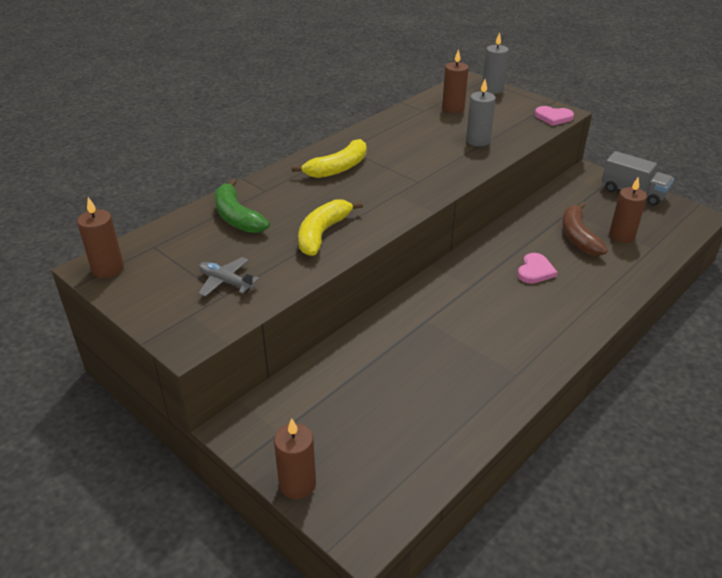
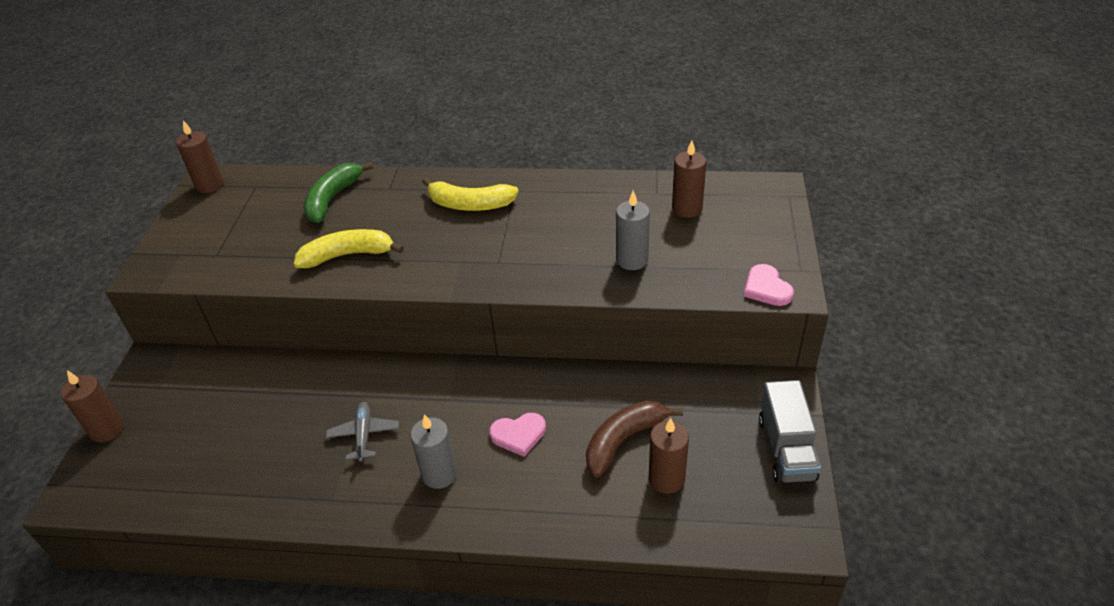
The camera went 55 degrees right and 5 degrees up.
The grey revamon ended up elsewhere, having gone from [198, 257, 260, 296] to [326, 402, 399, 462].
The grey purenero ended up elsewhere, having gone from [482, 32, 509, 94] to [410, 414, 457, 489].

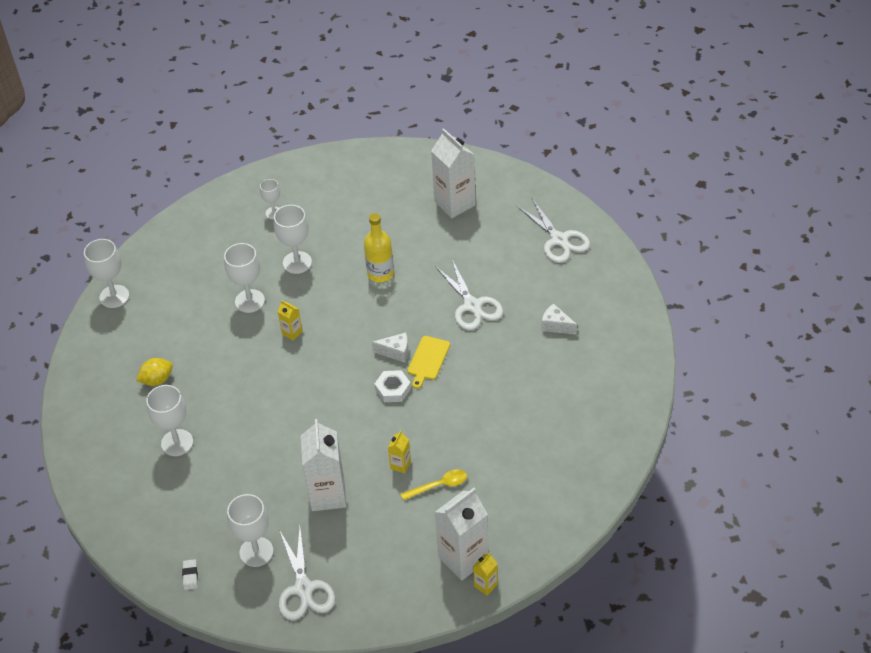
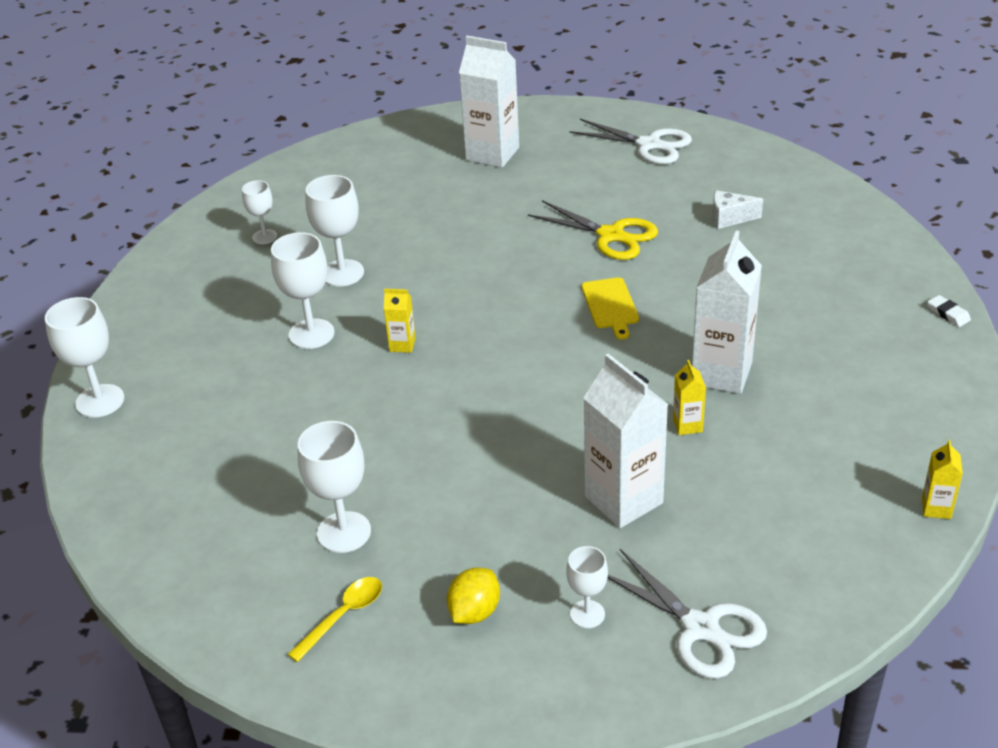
The camera went 30 degrees left and 10 degrees down.
The second view lost the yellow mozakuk at [364, 213, 394, 282].
The second view lost the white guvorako at [372, 332, 408, 362].
The second view lost the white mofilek at [375, 370, 411, 402].
The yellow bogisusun ended up elsewhere, having gone from [136, 358, 173, 386] to [447, 568, 500, 624].
The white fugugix ended up elsewhere, having gone from [182, 559, 198, 590] to [928, 295, 971, 327].
The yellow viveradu ended up elsewhere, having gone from [401, 469, 467, 501] to [287, 577, 382, 662].
The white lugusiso ended up elsewhere, having gone from [435, 488, 489, 580] to [692, 230, 762, 394].
What was the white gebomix at [435, 260, 503, 330] turned into the yellow gebomix at [528, 200, 658, 260].
The size of the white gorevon at [227, 494, 274, 567] changed by a factor of 0.60.

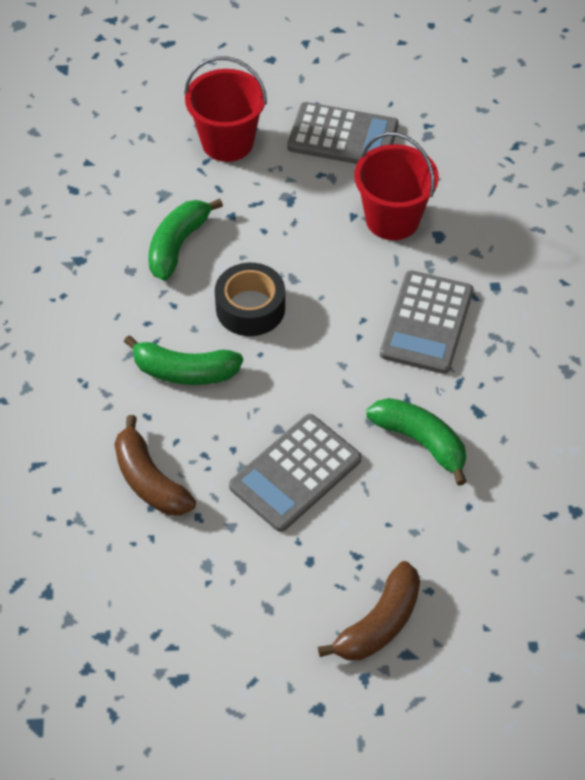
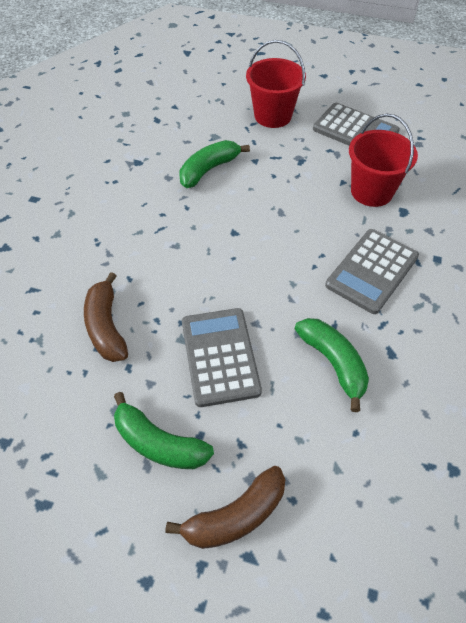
The camera went 20 degrees right and 0 degrees up.
The second view lost the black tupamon at [215, 263, 285, 336].
The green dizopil ended up elsewhere, having gone from [124, 335, 243, 385] to [114, 392, 214, 469].
The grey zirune at [229, 414, 361, 532] ended up facing another way, 105 degrees clockwise from before.

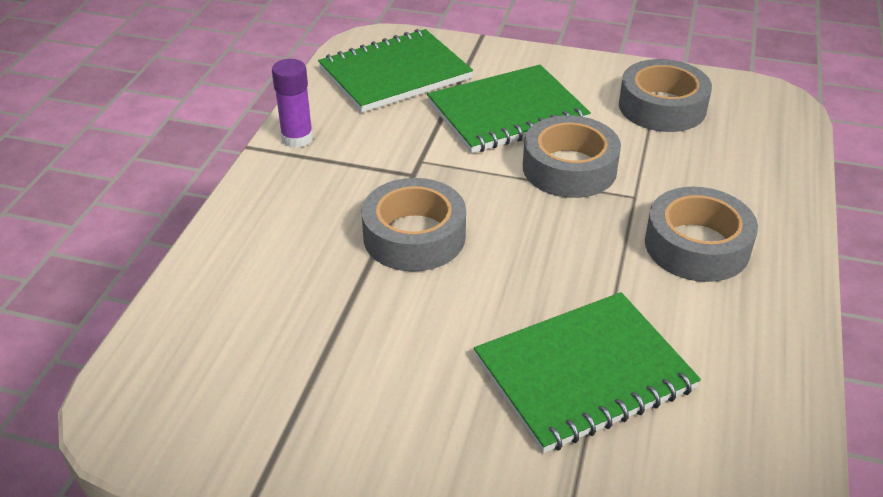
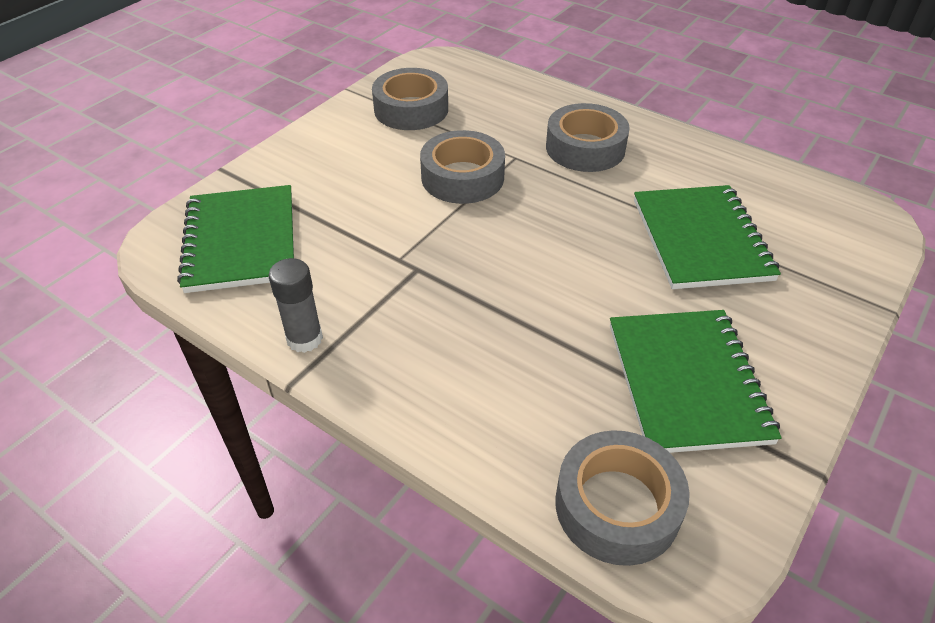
The camera went 70 degrees left and 5 degrees up.
The grey tupamon ended up elsewhere, having gone from [361, 178, 466, 272] to [555, 430, 690, 566].
The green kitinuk ended up elsewhere, having gone from [427, 65, 591, 153] to [610, 310, 782, 453].
What was the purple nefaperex at [272, 59, 313, 148] turned into the grey nefaperex at [269, 258, 323, 353].

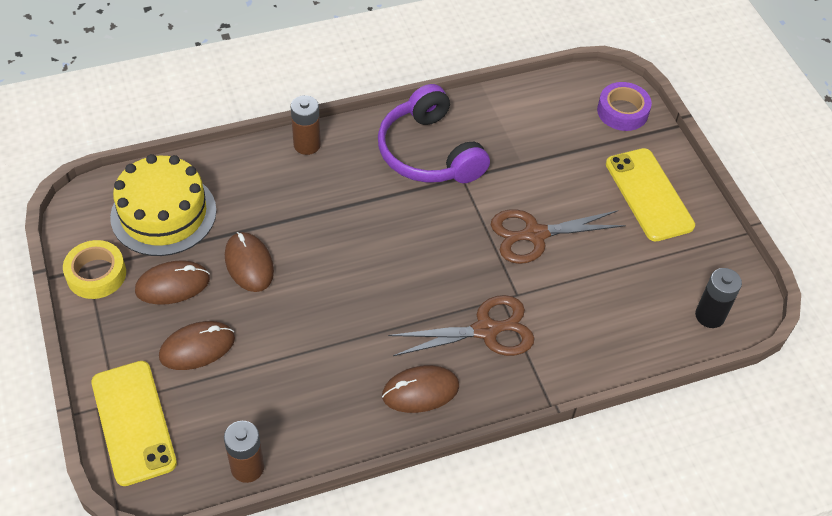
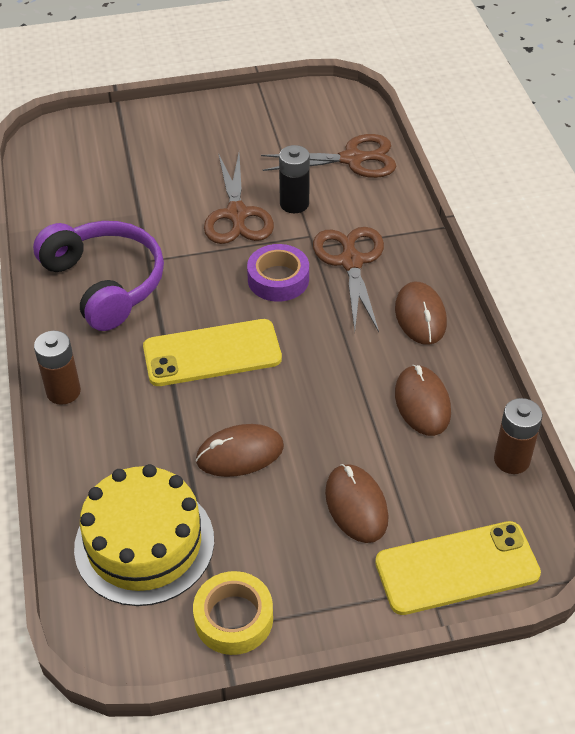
The camera went 80 degrees left and 5 degrees down.
The second view gained the brown gebomix at [261, 134, 396, 178].
The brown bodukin ended up elsewhere, having gone from [135, 261, 210, 305] to [395, 365, 451, 436].
The purple tupamon ended up elsewhere, having gone from [597, 82, 652, 131] to [247, 244, 309, 302].
The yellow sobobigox ended up elsewhere, having gone from [606, 148, 695, 241] to [143, 319, 282, 386].
The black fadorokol ended up elsewhere, having gone from [695, 268, 742, 328] to [279, 145, 310, 213].
The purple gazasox at [378, 84, 490, 183] ended up facing another way, 105 degrees counterclockwise from before.

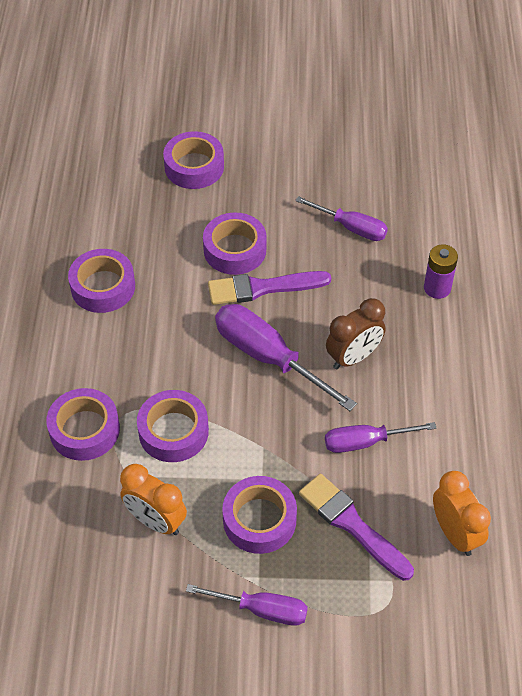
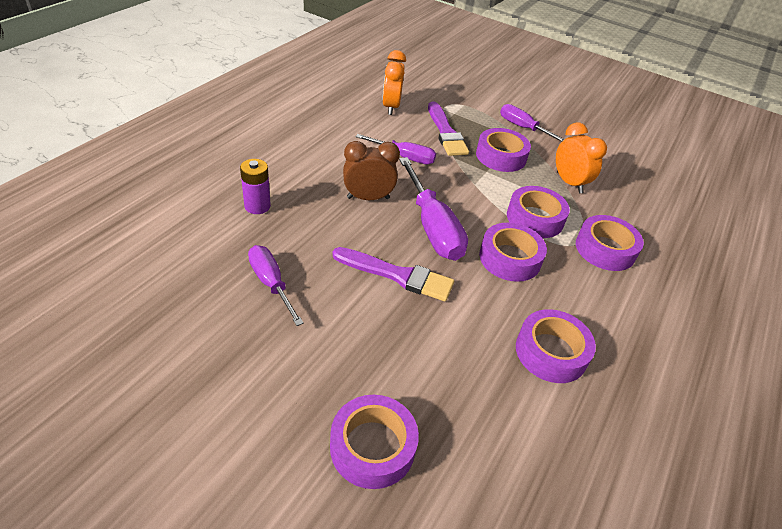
The camera went 155 degrees left and 10 degrees down.
The purple tupamon ended up elsewhere, having gone from [203, 213, 266, 275] to [479, 223, 547, 282].

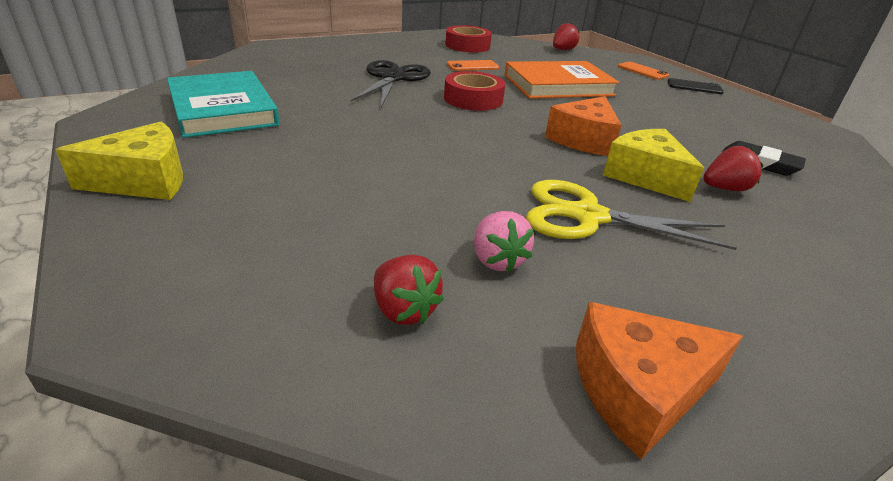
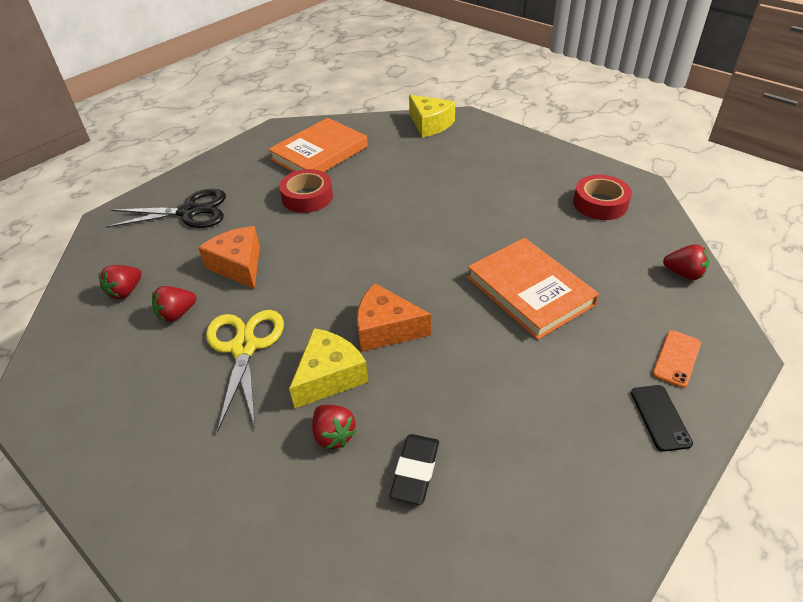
The camera went 75 degrees right and 10 degrees up.
The second view lost the orange sobobigox at [447, 60, 499, 71].
The yellow guvorako ended up elsewhere, having gone from [55, 122, 183, 200] to [409, 95, 455, 137].
The black gebomix ended up elsewhere, having gone from [351, 60, 431, 107] to [106, 189, 226, 228].
The red tupamon ended up elsewhere, having gone from [444, 71, 505, 111] to [279, 169, 333, 213].
The orange guvorako ended up elsewhere, having gone from [576, 302, 743, 459] to [198, 226, 260, 289].
What was the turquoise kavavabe at [167, 71, 279, 138] turned into the orange kavavabe at [268, 118, 368, 172].
What was the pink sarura at [474, 211, 534, 273] turned into the red sarura at [152, 286, 196, 322].

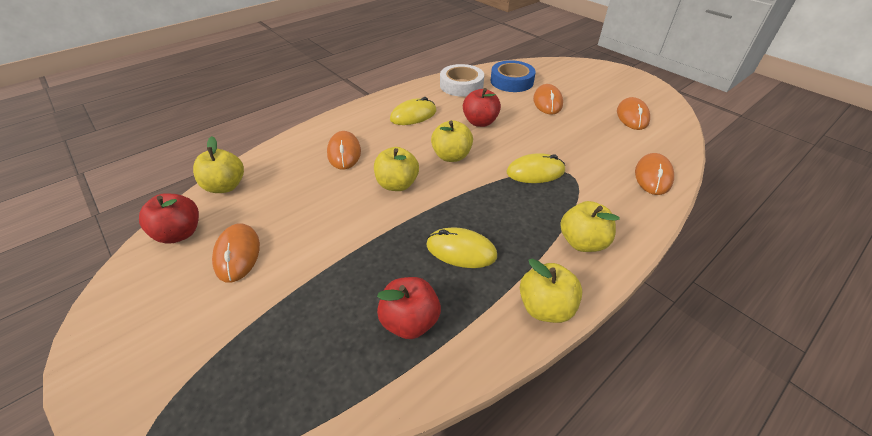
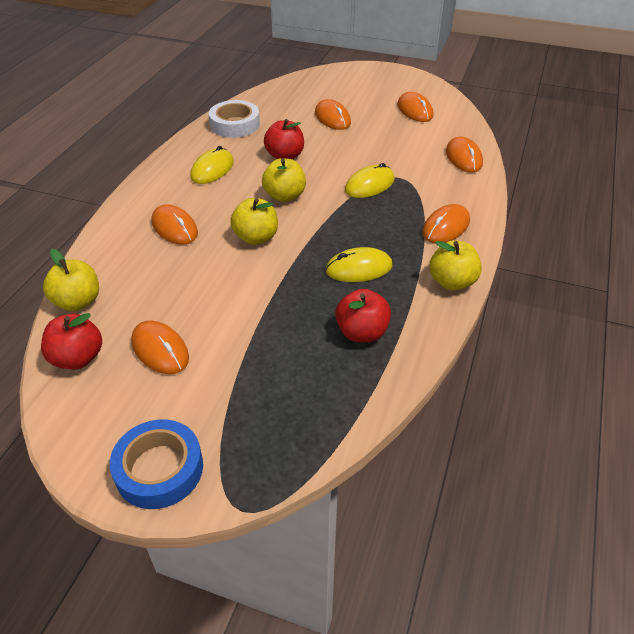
The camera went 30 degrees left and 0 degrees up.
The blue tupamon ended up elsewhere, having gone from [490, 60, 536, 92] to [110, 419, 203, 509].
Where the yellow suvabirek stood at [560, 201, 620, 252], the orange bodukin came to stand at [422, 204, 470, 243].

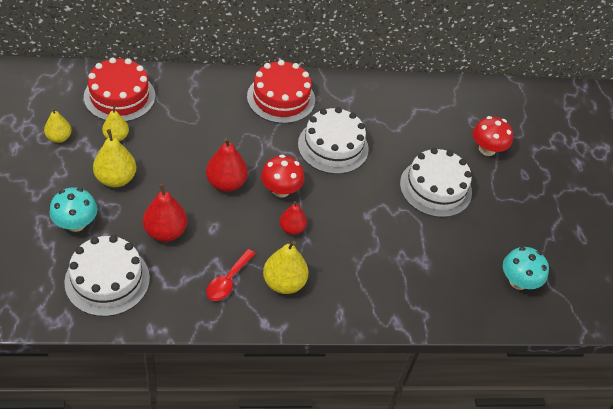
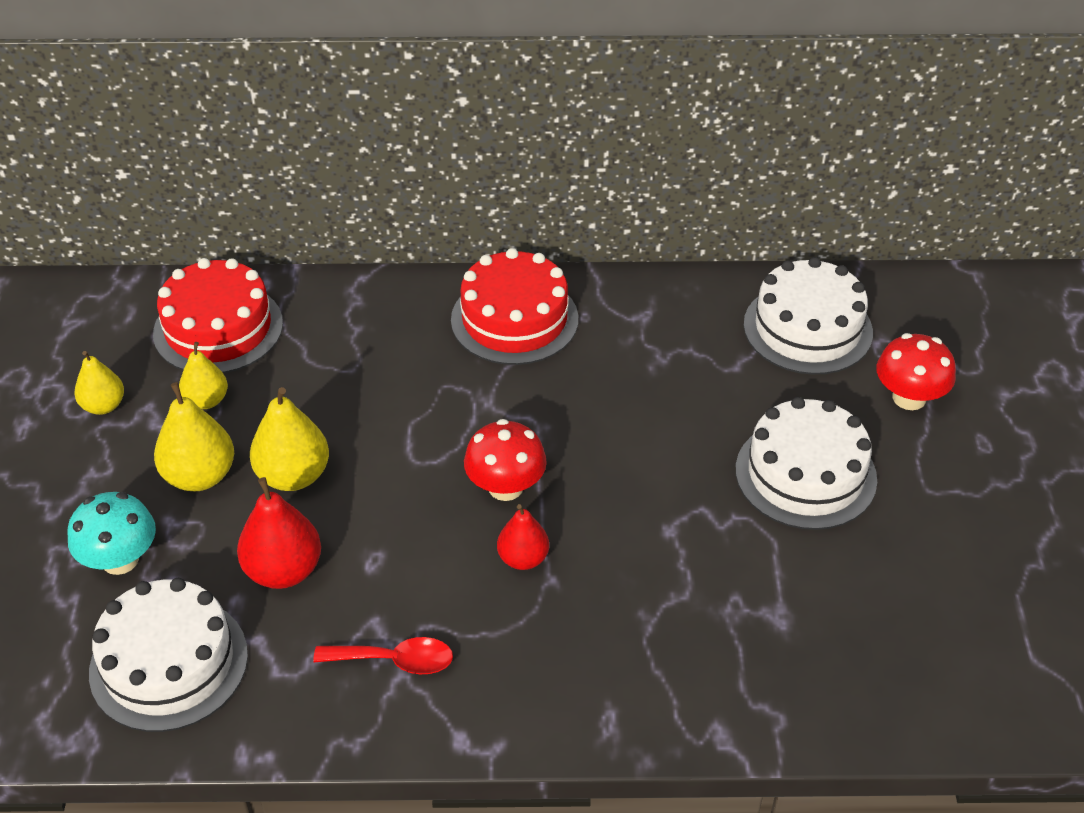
The camera went 10 degrees right and 5 degrees down.
The second view lost the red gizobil at [206, 138, 248, 192].
The second view lost the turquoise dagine at [503, 247, 549, 290].
The yellow gizobil ended up elsewhere, having gone from [263, 241, 309, 294] to [250, 387, 329, 491].
The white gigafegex ended up elsewhere, having gone from [298, 107, 369, 174] to [744, 257, 873, 375].
The red viveradu at [206, 249, 255, 301] ended up facing another way, 120 degrees counterclockwise from before.

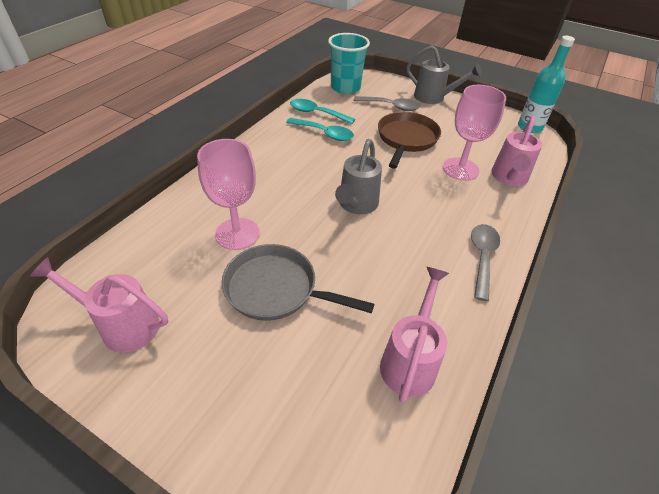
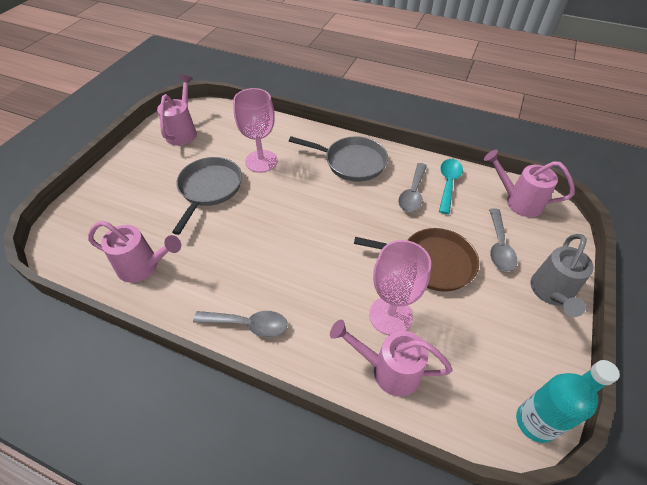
The camera went 85 degrees right and 5 degrees up.
The second view lost the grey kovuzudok at [335, 139, 382, 214].
The second view gained the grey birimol at [289, 136, 388, 182].
Where the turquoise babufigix stood at [328, 33, 370, 94], the pink kovuzudok came to stand at [484, 150, 575, 217].
What was the turquoise viveradu at [286, 118, 354, 141] turned into the grey viveradu at [398, 163, 427, 212].

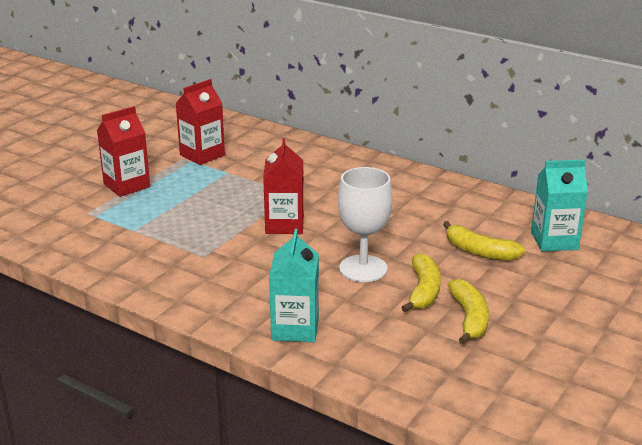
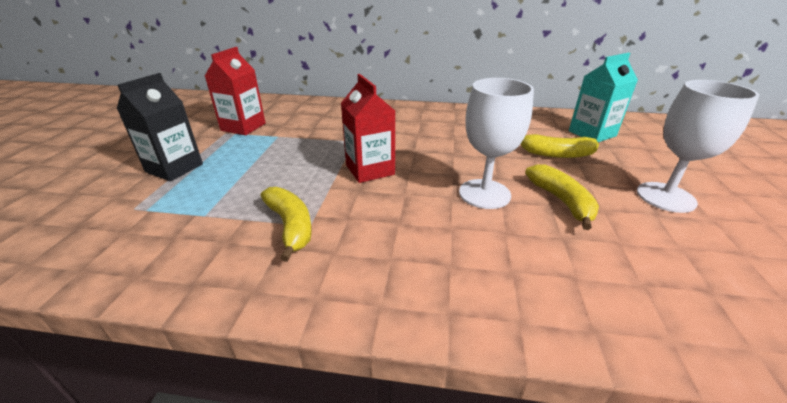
The camera went 25 degrees left and 5 degrees up.
The second view lost the turquoise lugusiso at [269, 229, 319, 342].
The second view gained the white gorevon at [637, 80, 759, 213].
The yellow dizopil ended up elsewhere, having gone from [448, 279, 489, 344] to [261, 187, 312, 262].
What was the red lugusiso at [97, 106, 150, 197] turned into the black lugusiso at [117, 73, 203, 181].

